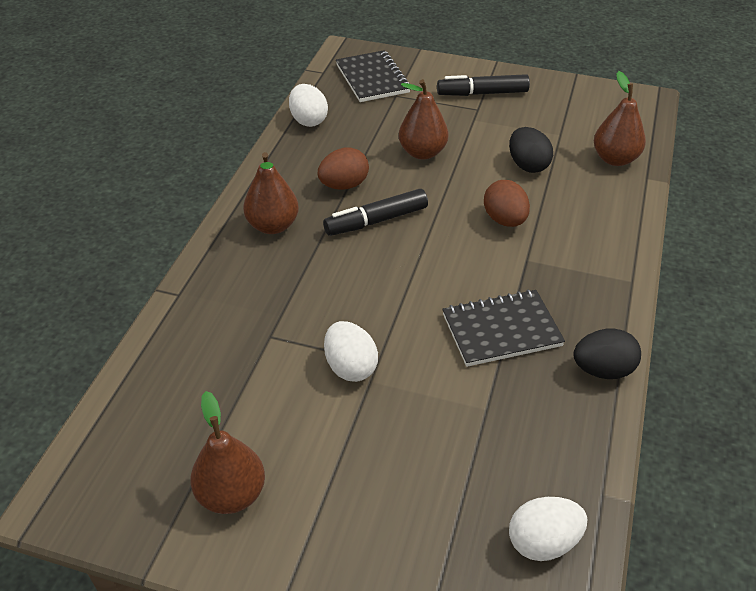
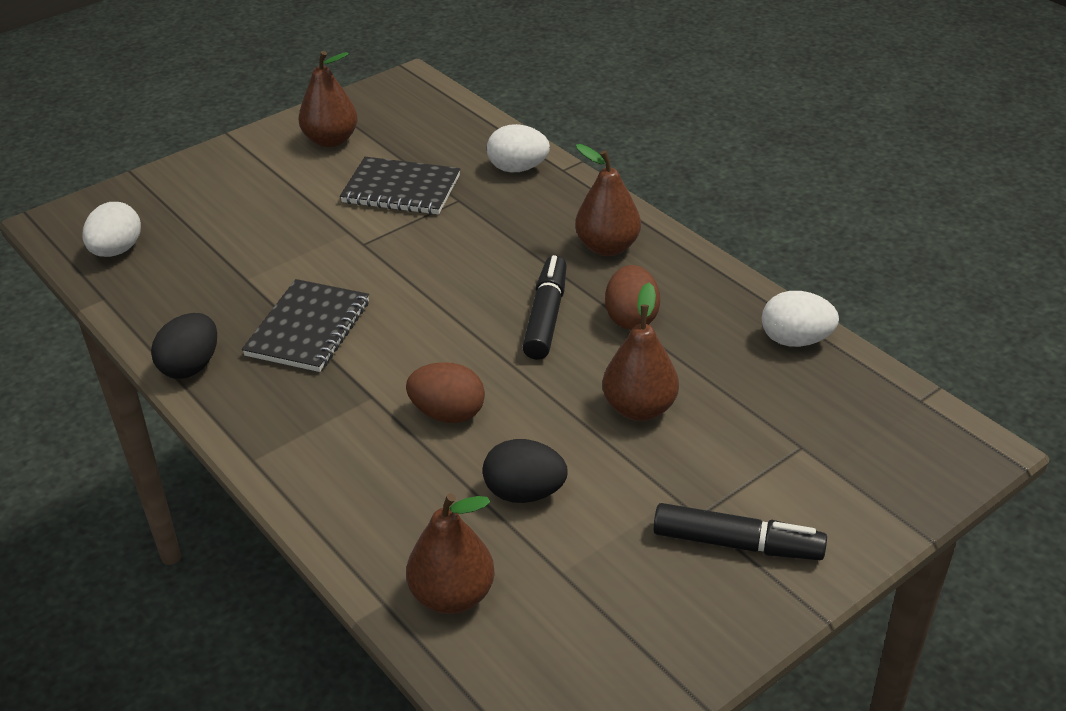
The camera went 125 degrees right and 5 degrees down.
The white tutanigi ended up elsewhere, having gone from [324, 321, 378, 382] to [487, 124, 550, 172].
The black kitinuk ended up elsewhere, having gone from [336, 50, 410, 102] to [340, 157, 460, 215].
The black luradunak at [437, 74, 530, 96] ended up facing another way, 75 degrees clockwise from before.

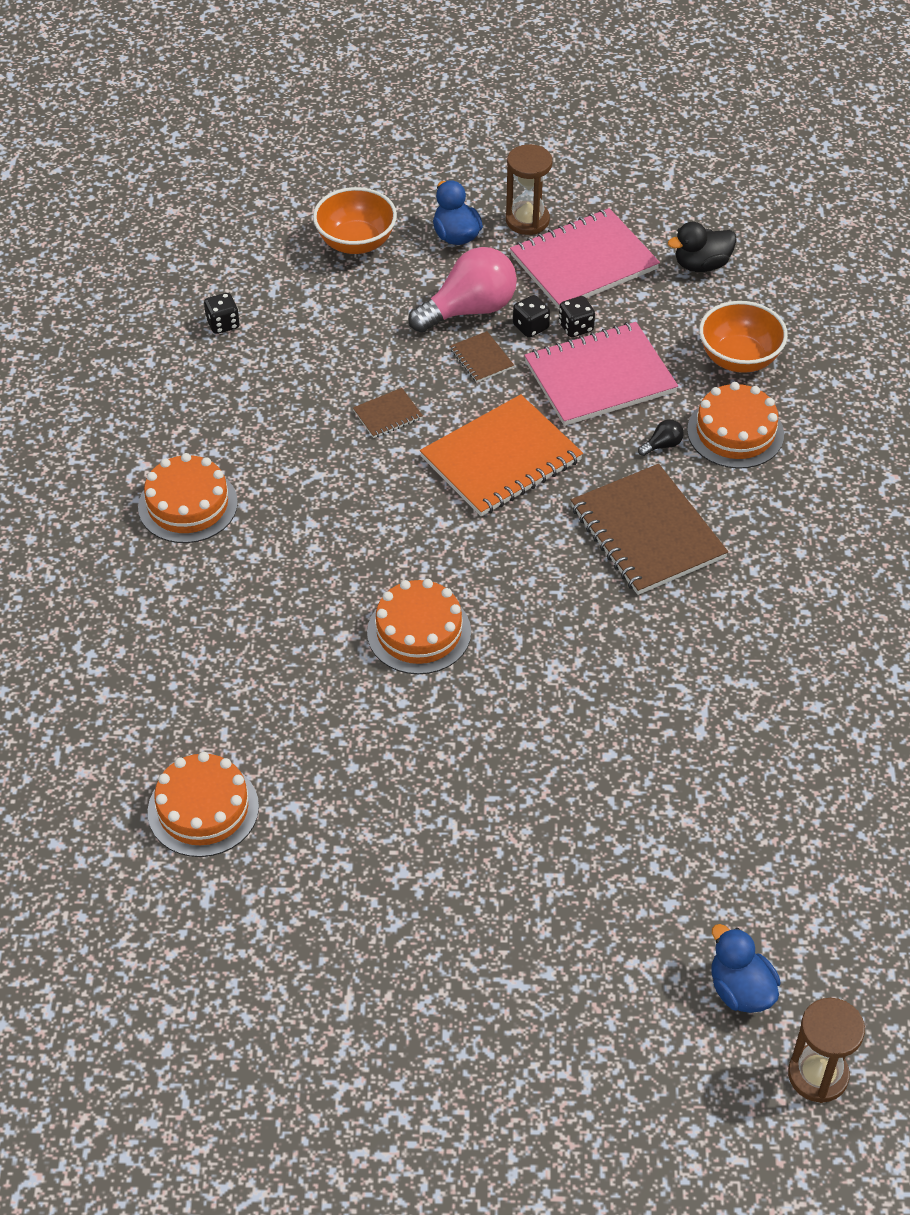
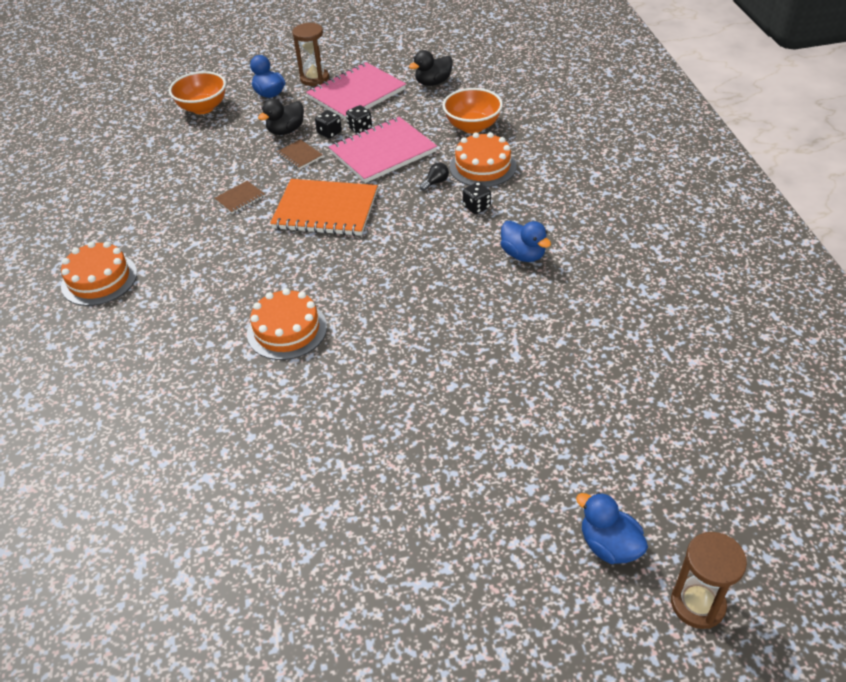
The camera went 10 degrees left and 5 degrees down.
The second view lost the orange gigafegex at [148, 752, 259, 857].
The second view lost the brown kitinuk at [571, 464, 728, 595].
The second view gained the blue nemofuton at [501, 221, 551, 262].
The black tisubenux ended up elsewhere, having gone from [204, 293, 240, 334] to [463, 182, 491, 214].
Where the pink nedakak stood at [408, 247, 517, 333], the black nemofuton came to stand at [258, 99, 304, 135].
The orange kitinuk at [420, 394, 583, 517] ended up facing another way, 60 degrees clockwise from before.

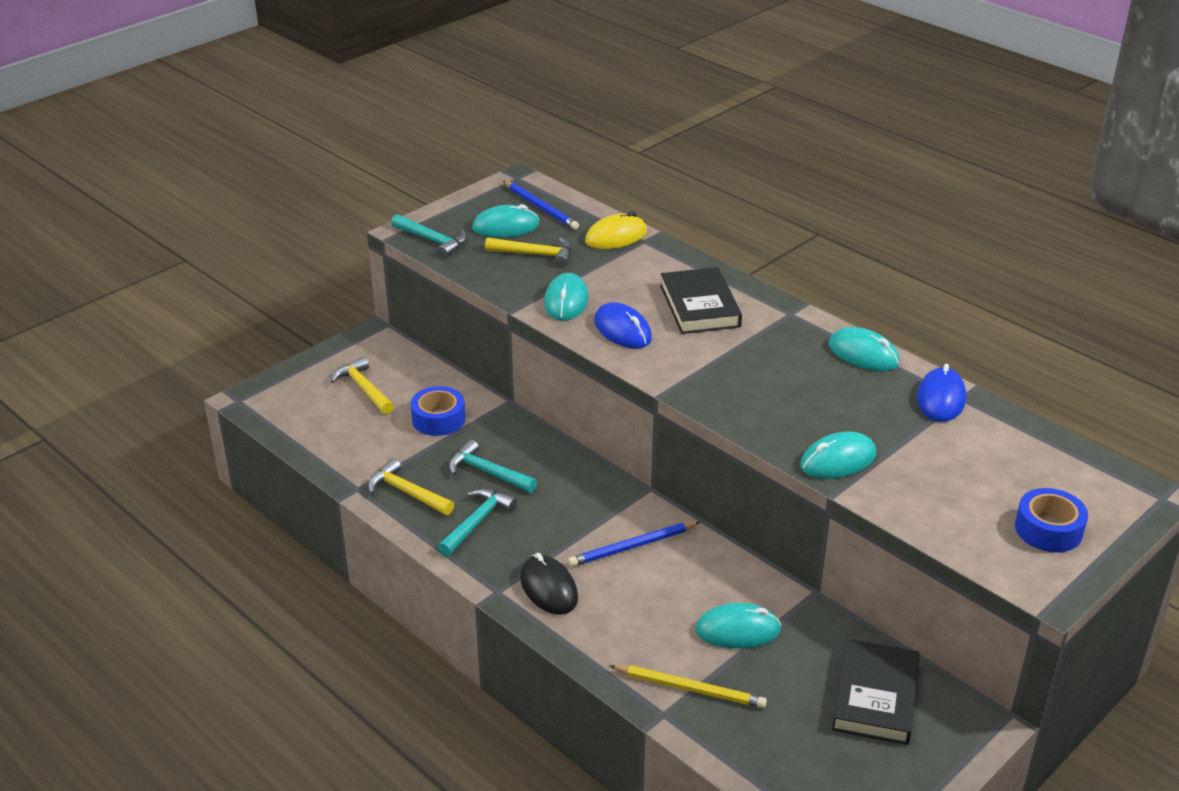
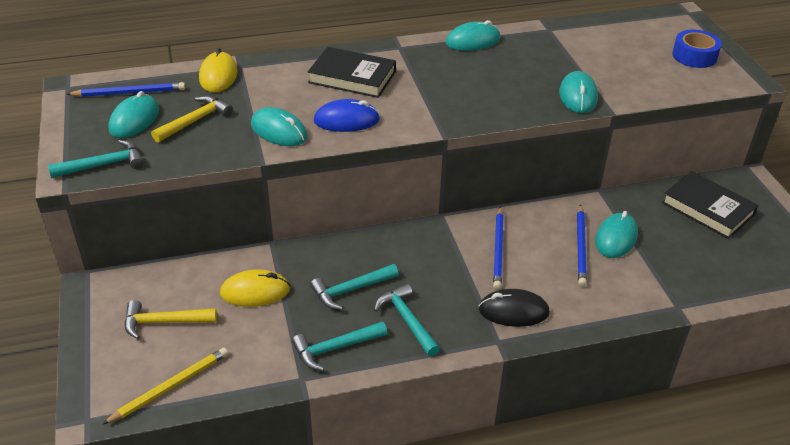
The camera went 60 degrees left and 5 degrees up.
The second view lost the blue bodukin at [917, 364, 966, 422].
The second view gained the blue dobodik at [577, 204, 587, 287].
The yellow dobodik ended up elsewhere, having gone from [610, 665, 767, 708] to [102, 348, 228, 425].
Where the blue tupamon stood at [411, 386, 465, 436], the yellow bodukin came to stand at [220, 269, 290, 307].
What was the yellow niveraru at [368, 458, 454, 515] turned into the turquoise niveraru at [292, 321, 387, 371].

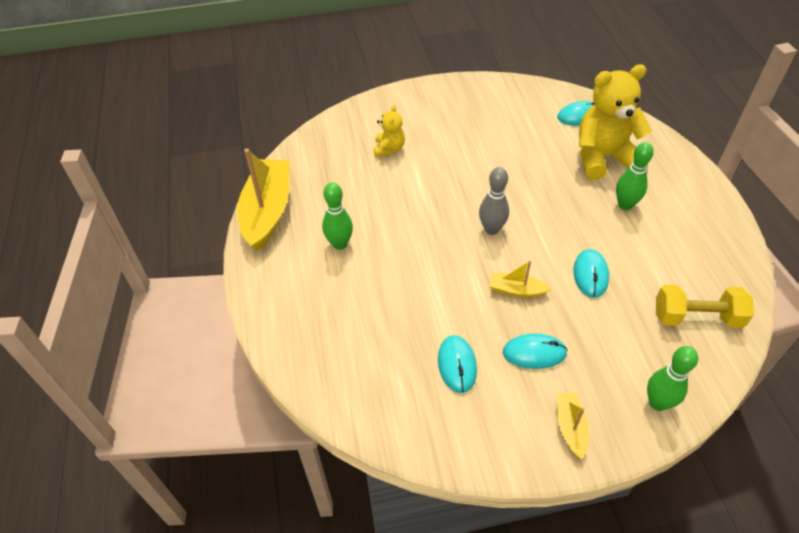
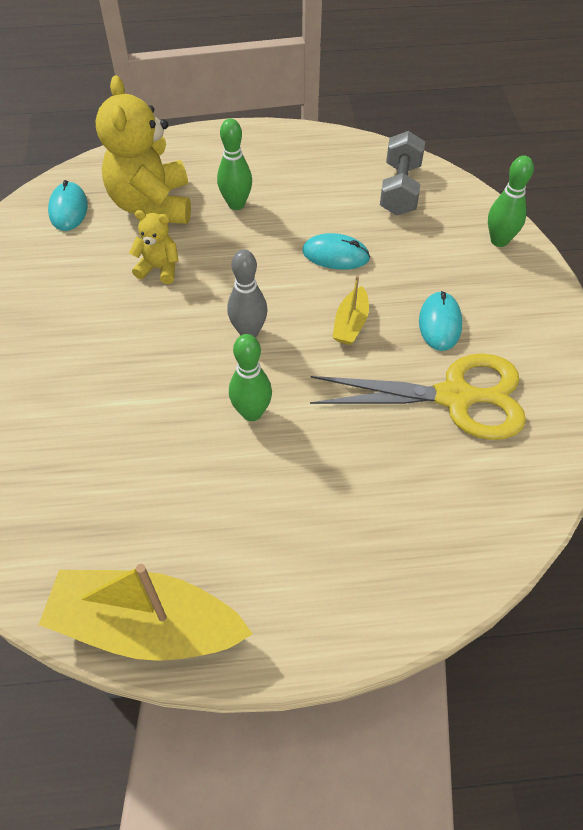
The camera went 85 degrees left and 5 degrees up.
The second view lost the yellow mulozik at [556, 392, 589, 459].
The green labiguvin ended up elsewhere, having gone from [322, 182, 353, 250] to [229, 334, 272, 421].
The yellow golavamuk ended up elsewhere, having gone from [374, 105, 405, 157] to [129, 210, 179, 284].
Where the turquoise bodukin stood at [438, 335, 477, 393], the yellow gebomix came to stand at [310, 353, 526, 440].
What was the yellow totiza at [656, 285, 754, 328] turned into the grey totiza at [380, 131, 425, 215].

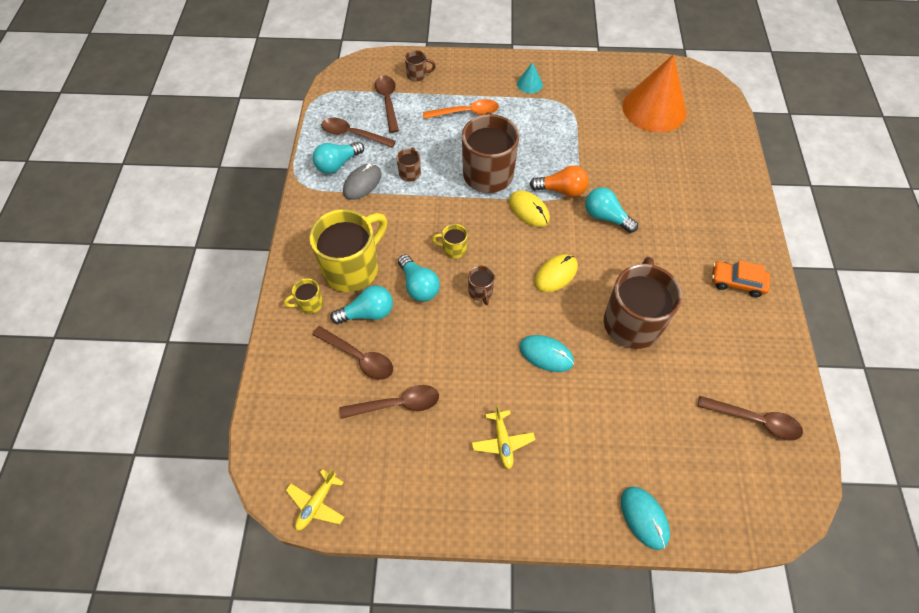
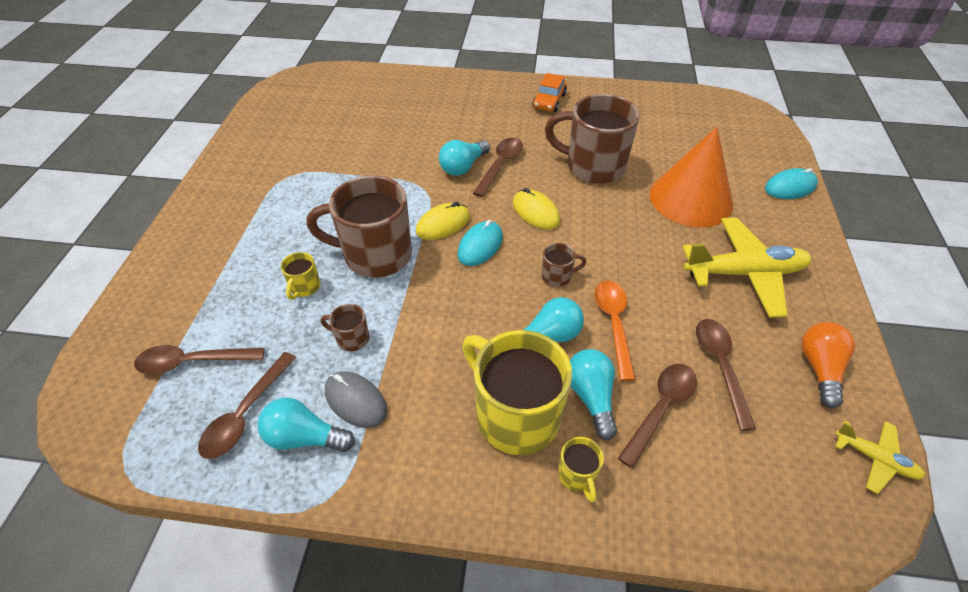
The camera went 85 degrees left and 10 degrees down.
The second view lost the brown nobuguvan at [405, 50, 436, 81].
The second view lost the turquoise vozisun at [517, 62, 543, 93].
The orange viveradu ended up elsewhere, having gone from [423, 99, 499, 119] to [594, 280, 636, 381].
The yellow nobuguvan ended up elsewhere, having gone from [432, 224, 468, 259] to [281, 252, 320, 300].
The turquoise bodukin ended up elsewhere, having gone from [519, 335, 574, 372] to [457, 220, 503, 266].
The orange nedakak ended up elsewhere, having gone from [530, 166, 589, 197] to [801, 322, 855, 408].
The orange vozisun ended up elsewhere, having gone from [622, 54, 687, 132] to [650, 127, 733, 228].
The brown viveradu ended up elsewhere, having gone from [697, 396, 803, 441] to [473, 138, 523, 197].
The turquoise nedakak at [313, 142, 364, 174] ended up facing another way, 135 degrees clockwise from before.
The size of the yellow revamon at [472, 405, 535, 469] changed by a factor of 1.96.

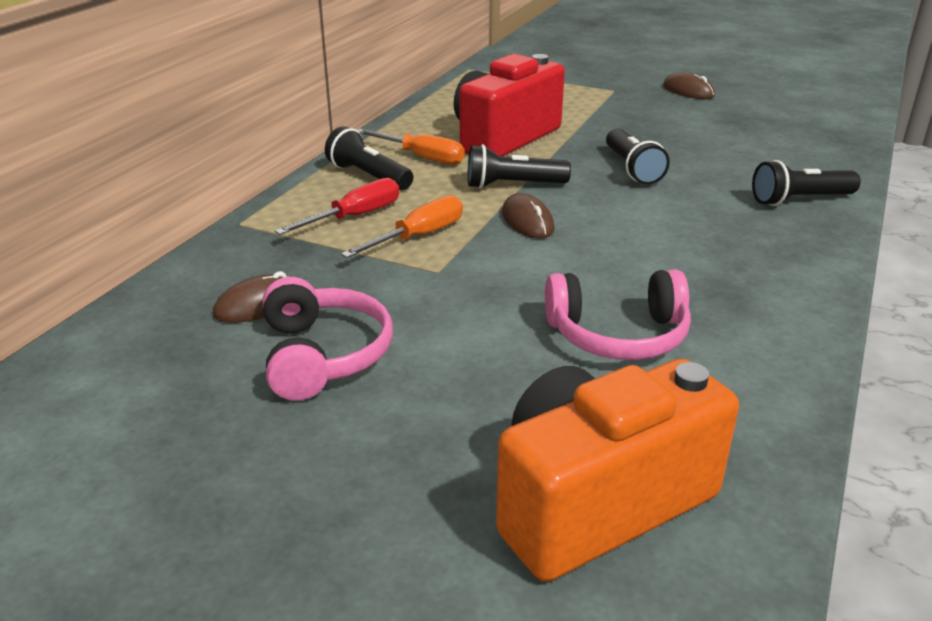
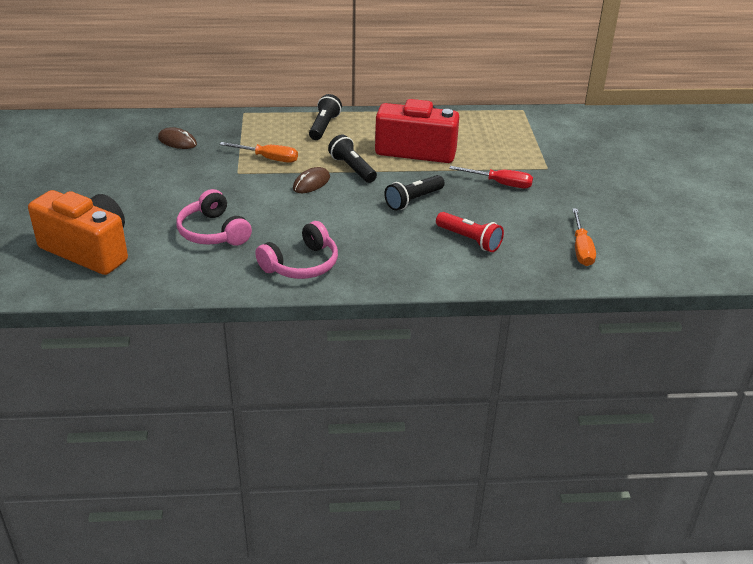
The camera went 60 degrees right and 5 degrees up.
The second view lost the brown bodukin at [663, 72, 715, 99].
The second view lost the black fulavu at [752, 160, 861, 206].
The second view gained the red fulavu at [436, 212, 504, 252].
The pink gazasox ended up elsewhere, having gone from [263, 277, 393, 401] to [255, 221, 338, 279].
The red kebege ended up elsewhere, having gone from [275, 178, 399, 235] to [449, 166, 533, 188].
The orange kebege ended up elsewhere, having gone from [357, 129, 465, 165] to [572, 208, 596, 266].

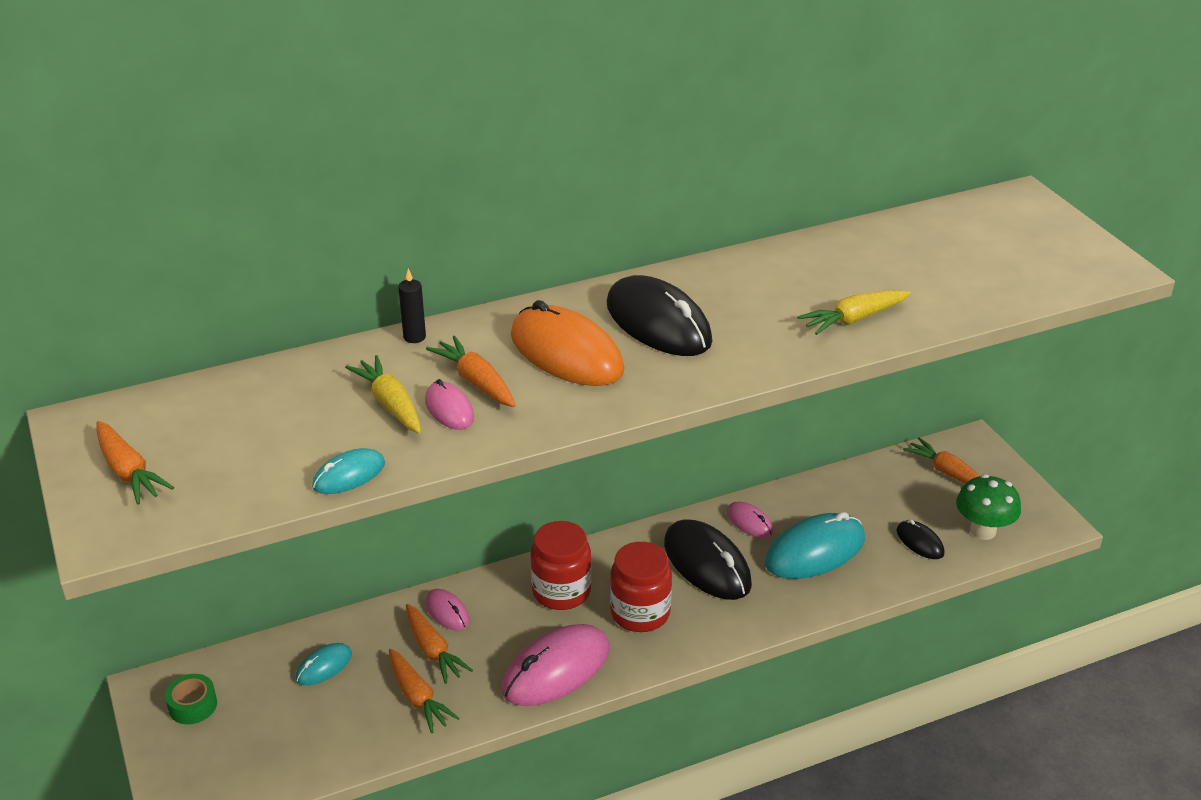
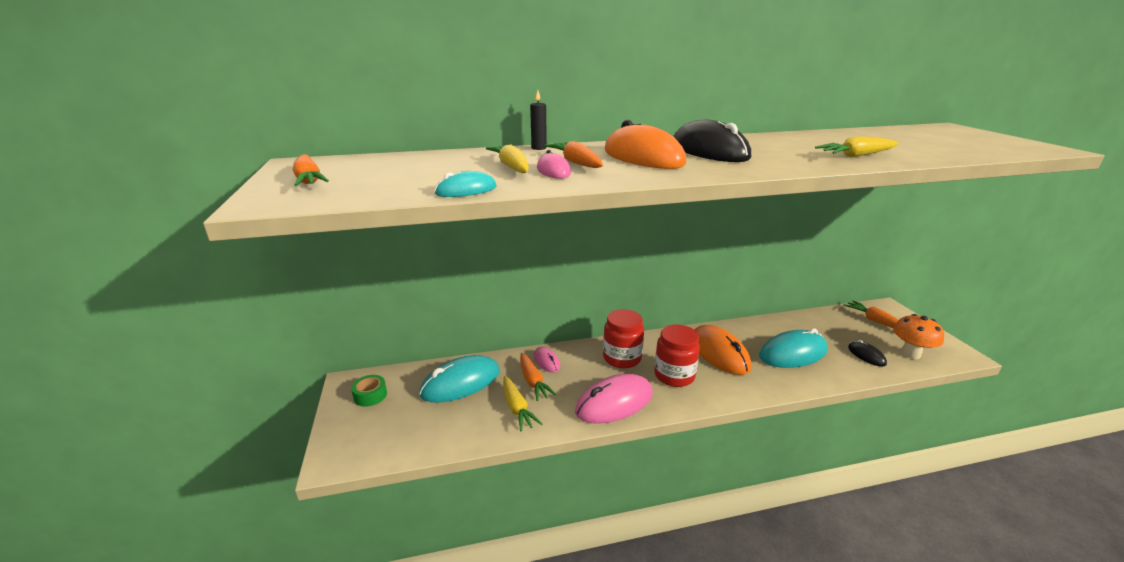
The camera went 10 degrees right and 10 degrees down.
The second view lost the pink bodukin at [726, 502, 773, 538].
What was the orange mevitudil at [389, 649, 460, 733] turned into the yellow mevitudil at [503, 376, 542, 431].
What was the black bodukin at [664, 519, 752, 600] turned into the orange bodukin at [694, 325, 752, 375].
What was the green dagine at [956, 474, 1021, 540] turned into the orange dagine at [893, 314, 944, 359].
The size of the turquoise bodukin at [296, 643, 352, 686] changed by a factor of 1.98.

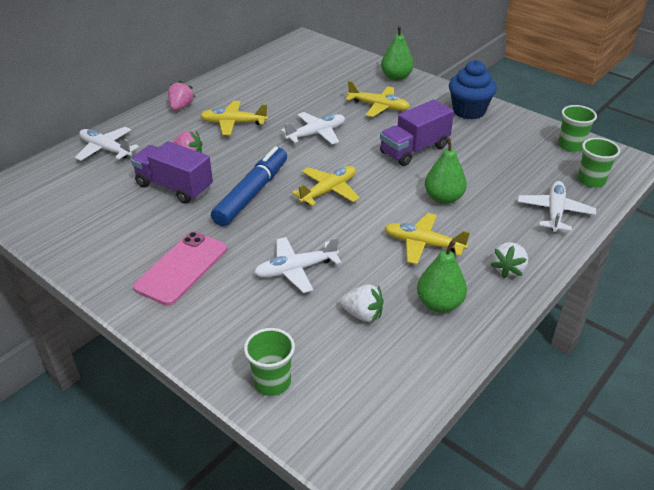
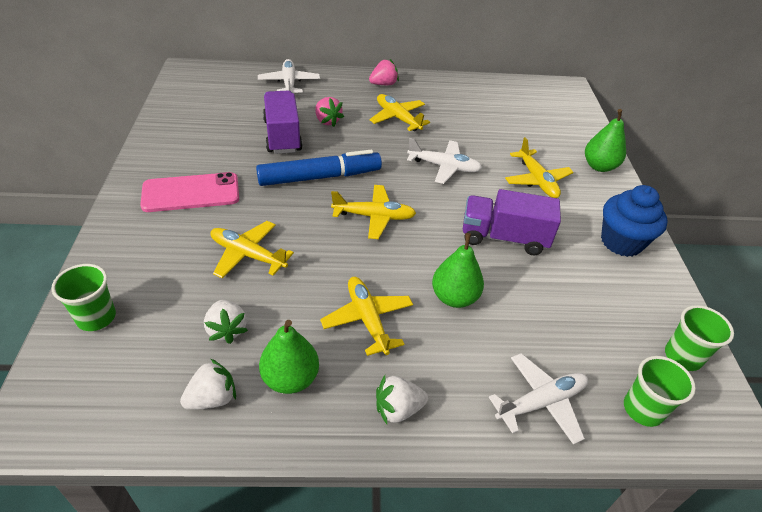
The camera went 45 degrees right and 5 degrees up.
The second view gained the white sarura at [180, 359, 236, 410].
What was the white revamon at [254, 237, 341, 293] turned into the yellow revamon at [210, 221, 294, 278].

